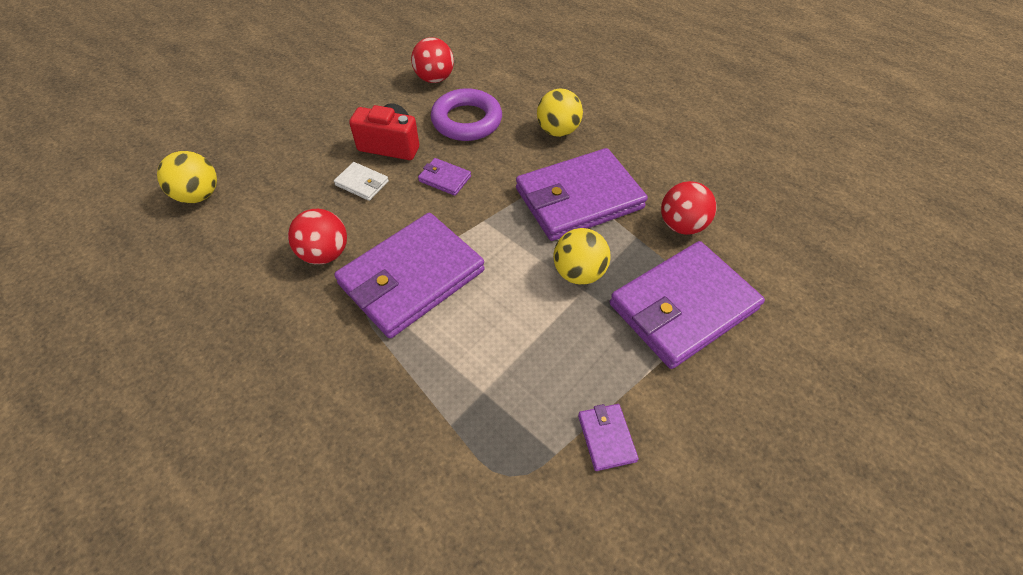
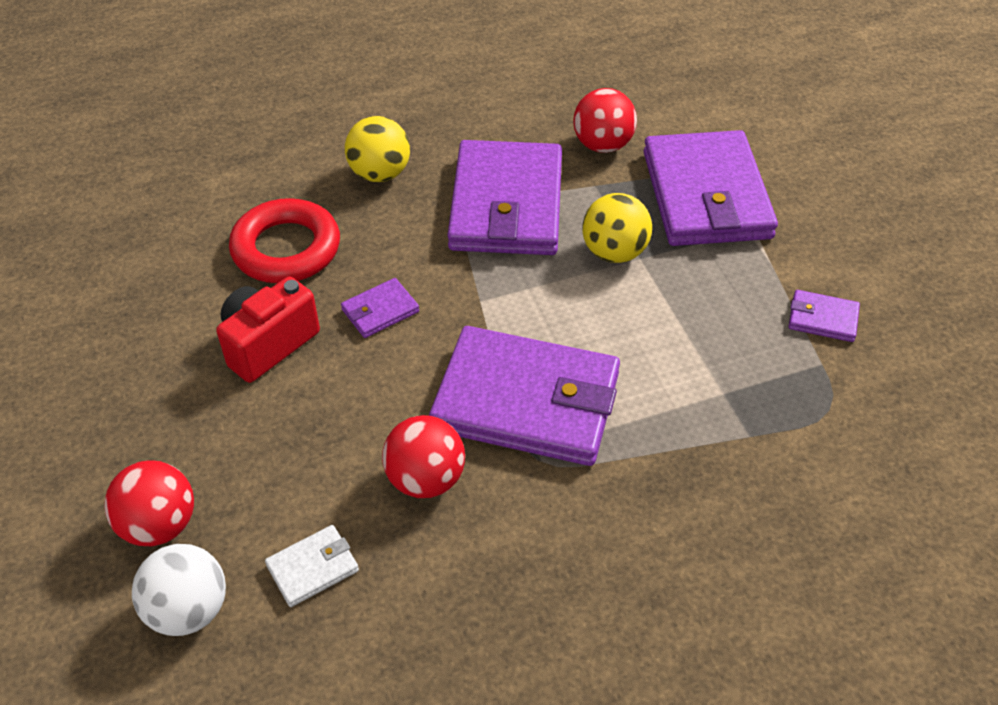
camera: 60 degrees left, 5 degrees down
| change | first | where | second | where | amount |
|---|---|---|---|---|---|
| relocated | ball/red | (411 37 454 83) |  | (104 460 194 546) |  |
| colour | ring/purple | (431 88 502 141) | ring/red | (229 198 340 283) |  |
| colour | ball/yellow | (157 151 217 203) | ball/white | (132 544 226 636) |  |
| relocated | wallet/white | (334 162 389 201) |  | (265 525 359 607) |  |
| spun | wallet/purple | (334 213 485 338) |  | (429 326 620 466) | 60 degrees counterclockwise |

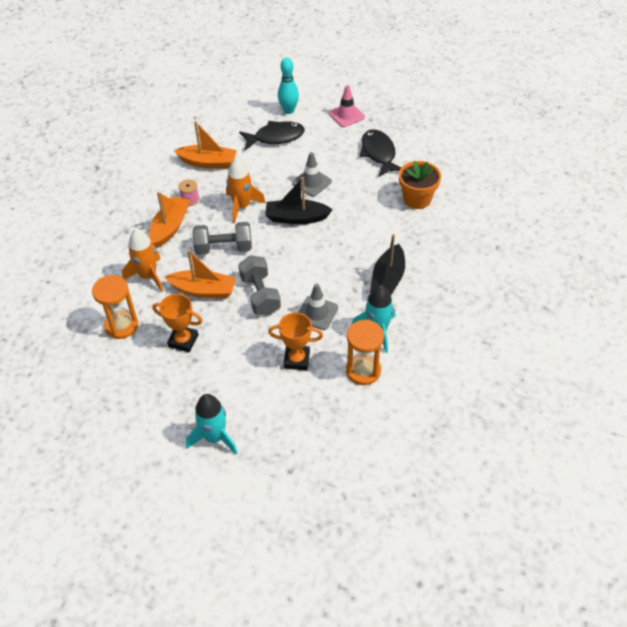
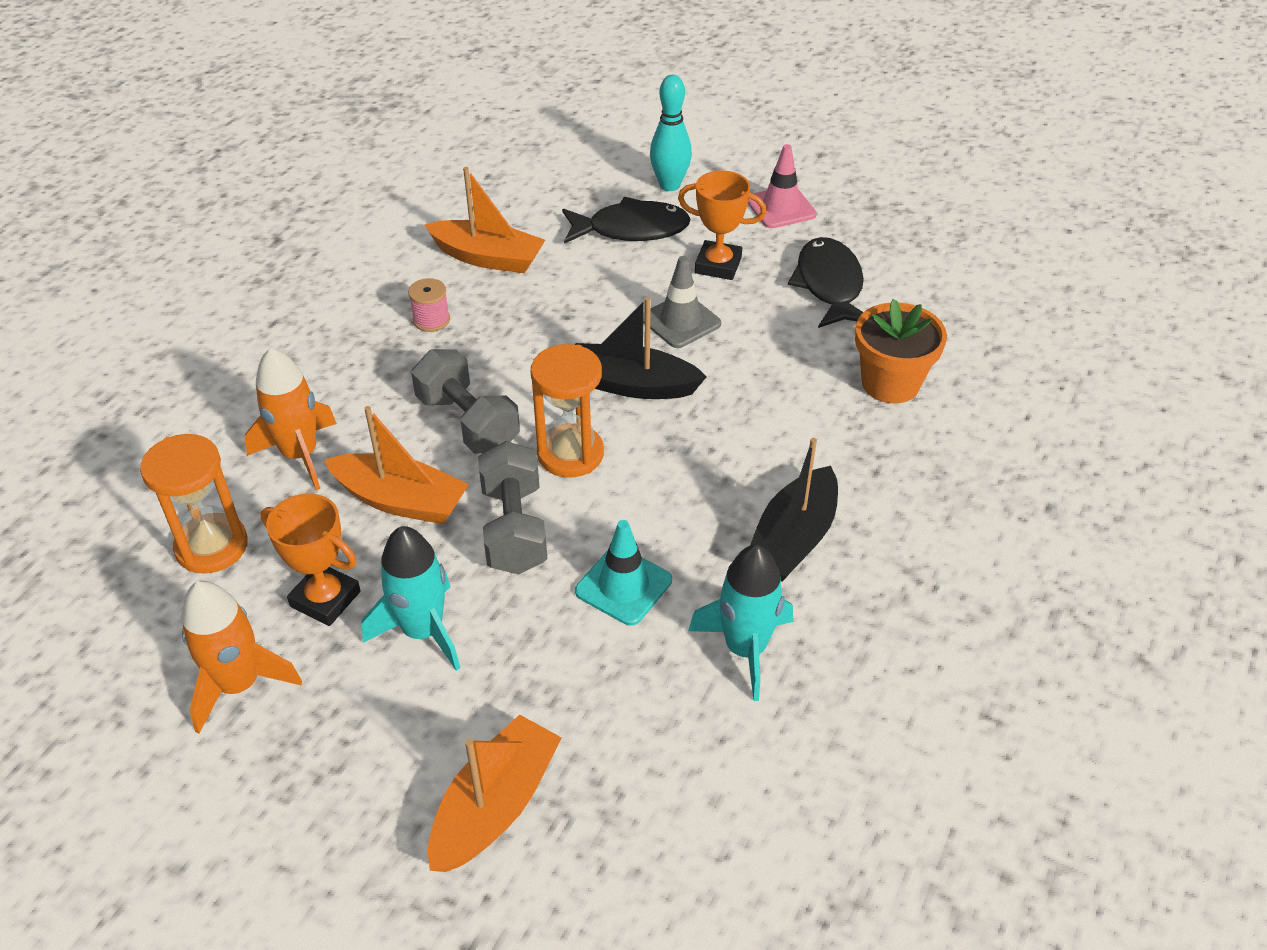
camera: 10 degrees right, 5 degrees down
| change | first | where | second | where | amount |
|---|---|---|---|---|---|
| relocated | rocket/orange | (226 158 266 223) |  | (181 581 302 734) |  |
| relocated | boat/orange | (149 192 190 248) |  | (428 714 562 872) |  |
| spun | dumbbell/grey | (193 222 252 255) |  | (411 349 520 454) | 45 degrees clockwise |
| colour | traffic cone/grey | (298 283 338 330) | traffic cone/turquoise | (575 520 672 626) |  |
| relocated | trophy/orange | (268 313 323 370) |  | (678 170 767 280) |  |
| relocated | hourglass/orange | (346 320 384 385) |  | (531 344 604 477) |  |
| relocated | rocket/turquoise | (186 394 238 455) |  | (362 526 460 671) |  |

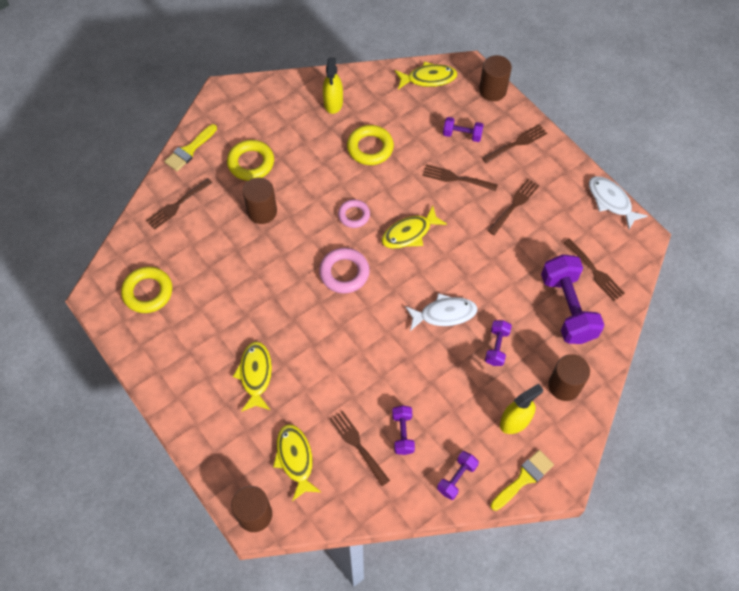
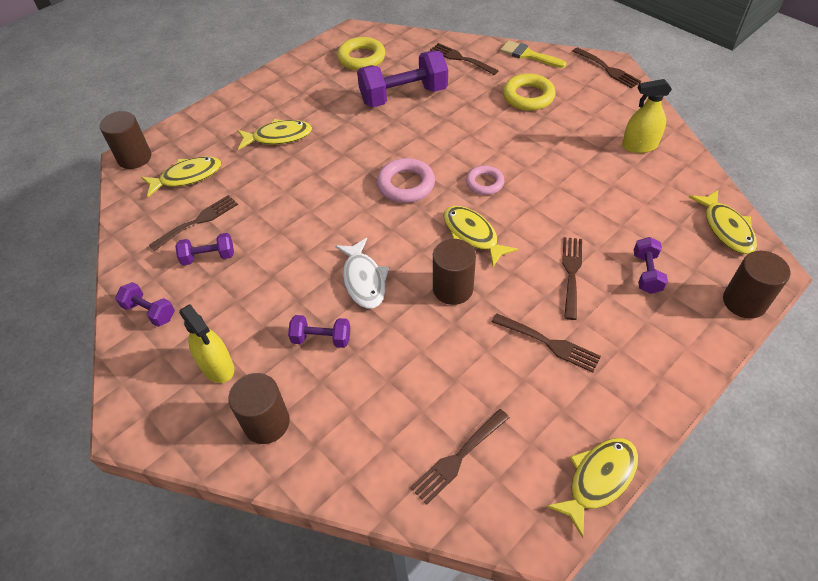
camera: 85 degrees right, 10 degrees down
| change | first | where | second | where | amount |
|---|---|---|---|---|---|
| relocated | fork/brown | (482 124 547 163) |  | (572 47 641 88) |  |
| missing | ring/yellow | (347 125 394 165) |  |  |  |
| colour | fish/white | (589 176 647 229) | fish/yellow | (546 438 638 538) |  |
| relocated | cylinder/brown | (243 177 277 224) |  | (433 239 476 305) |  |
| relocated | dumbbell/purple | (541 254 605 344) |  | (357 50 448 107) |  |
| missing | brush/yellow | (490 450 554 511) |  |  |  |

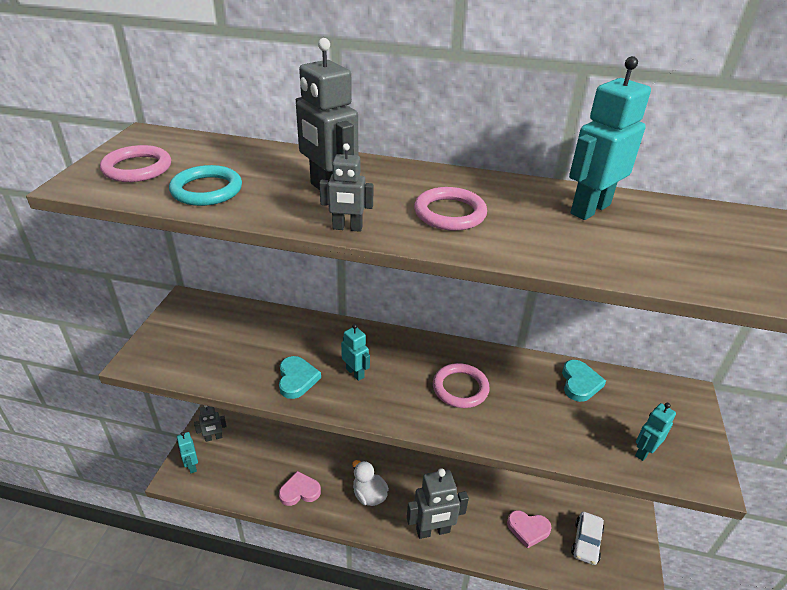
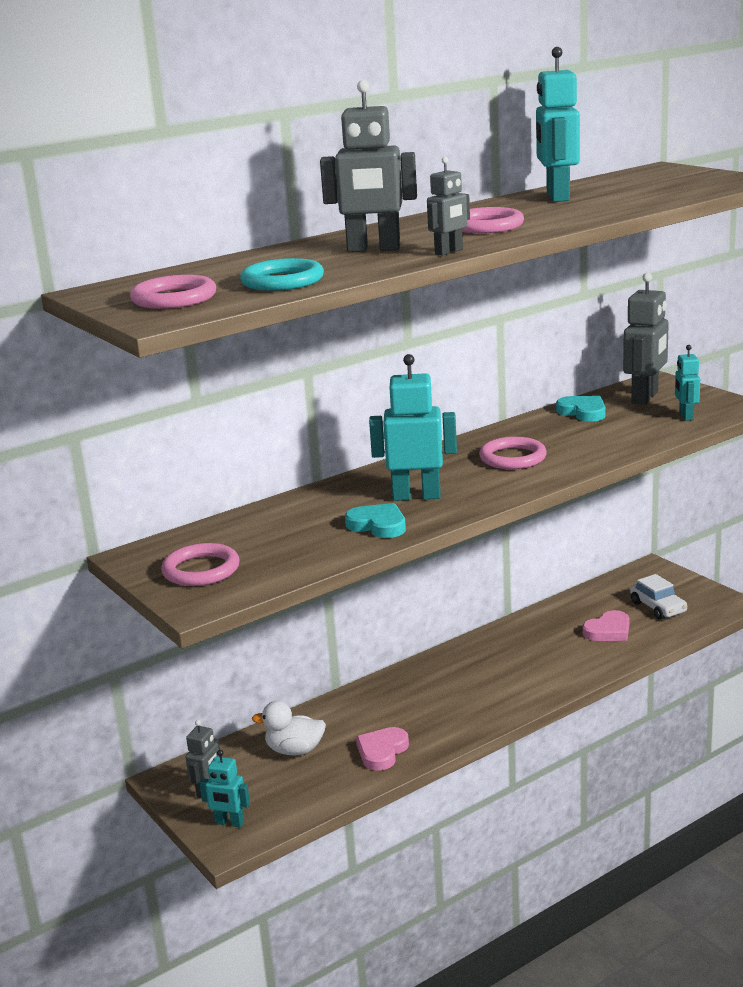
camera: 45 degrees left, 15 degrees down
| change | first | where | second | where | amount |
|---|---|---|---|---|---|
| size | robot/turquoise | (341 324 370 381) |  | (369 354 457 501) | x1.78 |
| relocated | duck/white | (352 460 389 506) |  | (252 701 326 755) |  |
| relocated | robot/grey | (407 468 469 539) |  | (623 273 669 405) |  |
| appeared |  |  | ring/pink | (161 543 240 586) |  |

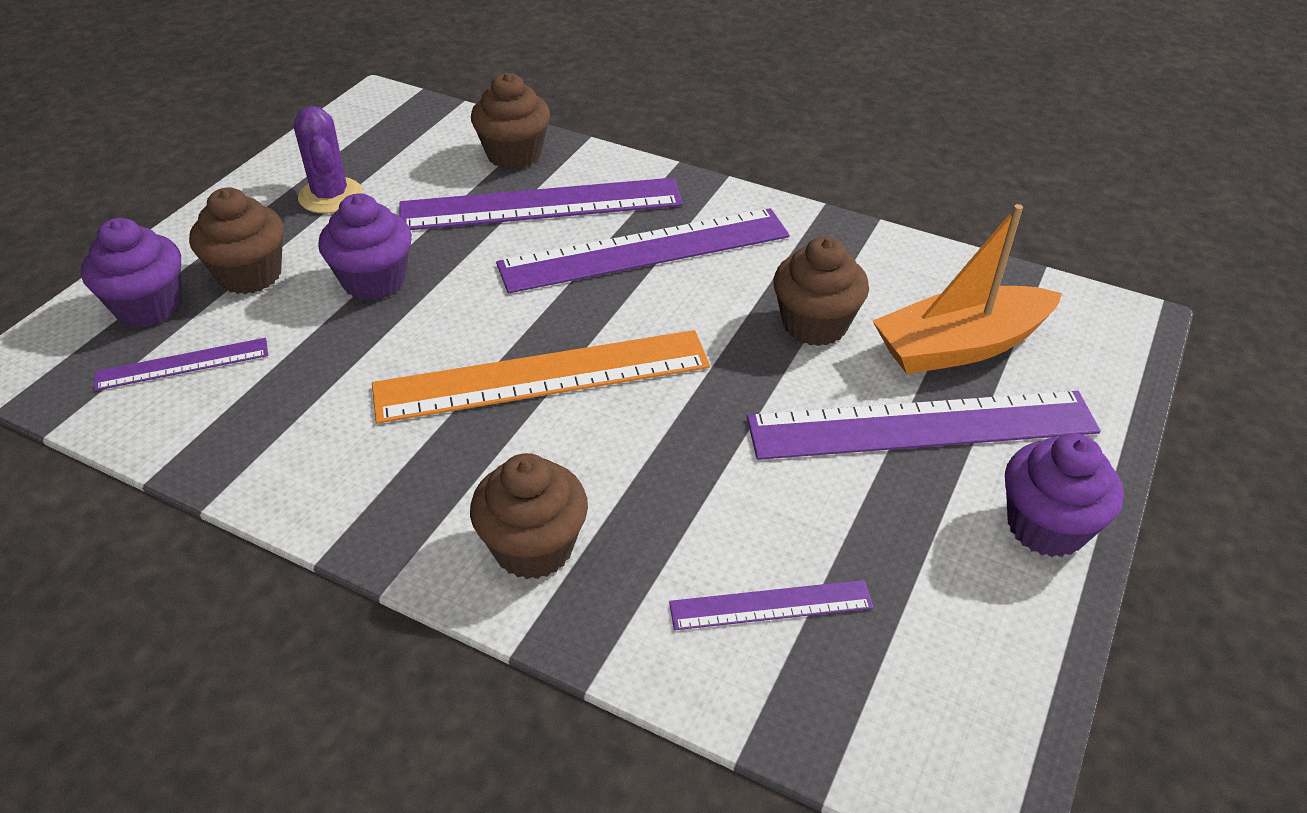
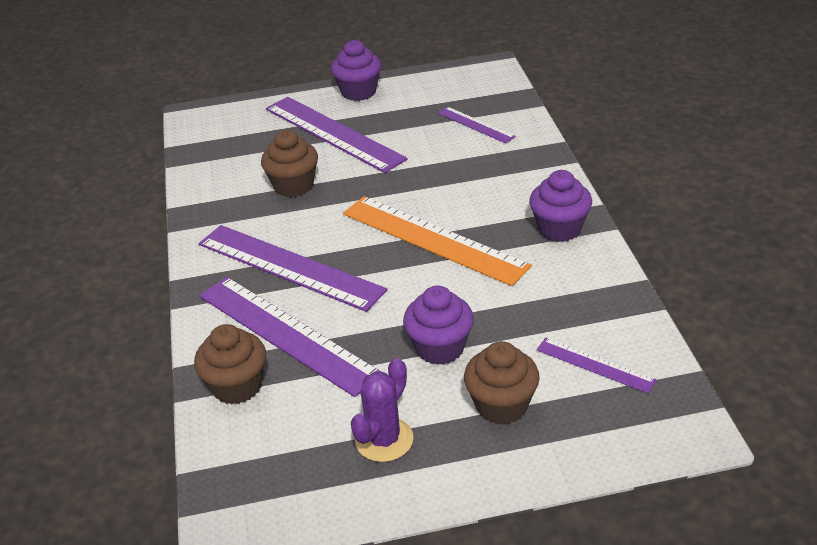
camera: 125 degrees left, 5 degrees down
| change | first | where | second | where | amount |
|---|---|---|---|---|---|
| missing | boat/orange | (873 204 1062 374) |  |  |  |
| relocated | cupcake/purple | (81 218 182 327) |  | (529 170 592 242) |  |
| missing | cupcake/brown | (470 453 588 579) |  |  |  |

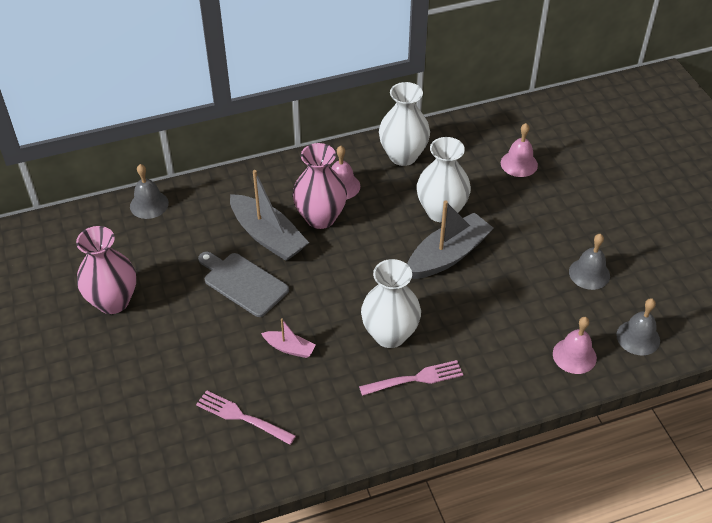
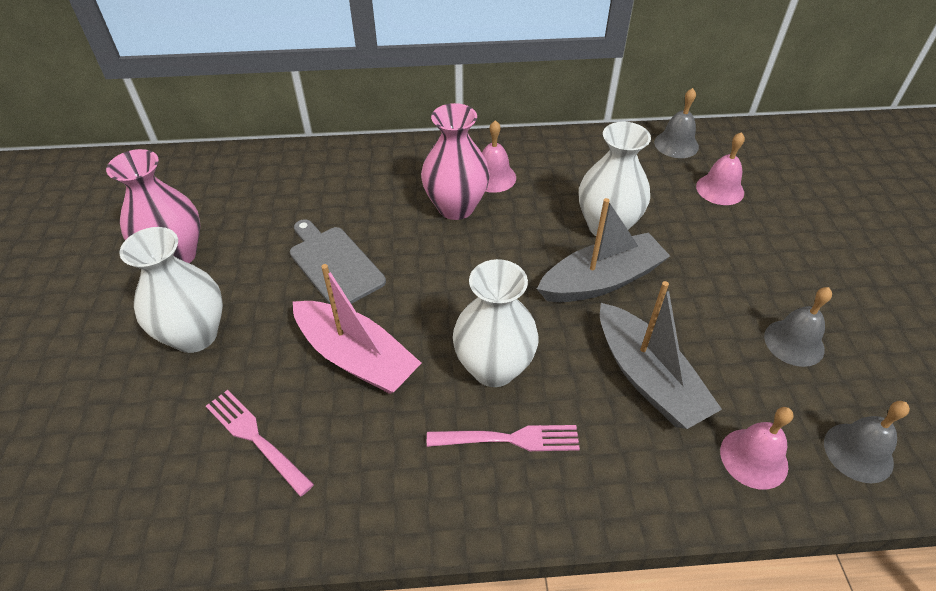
camera: 15 degrees right, 0 degrees up
| change | first | where | second | where | amount |
|---|---|---|---|---|---|
| relocated | vase/white | (379 82 430 166) |  | (120 227 223 353) |  |
| relocated | bell/grey | (130 164 169 219) |  | (654 88 699 158) |  |
| relocated | boat/grey | (230 170 309 261) |  | (600 281 722 429) |  |
| size | boat/pink | (261 318 316 358) |  | (293 264 422 394) | x2.01 |

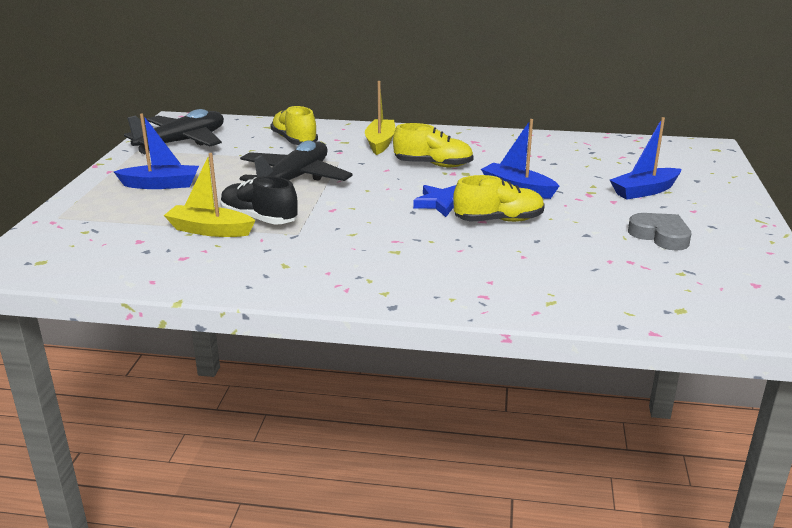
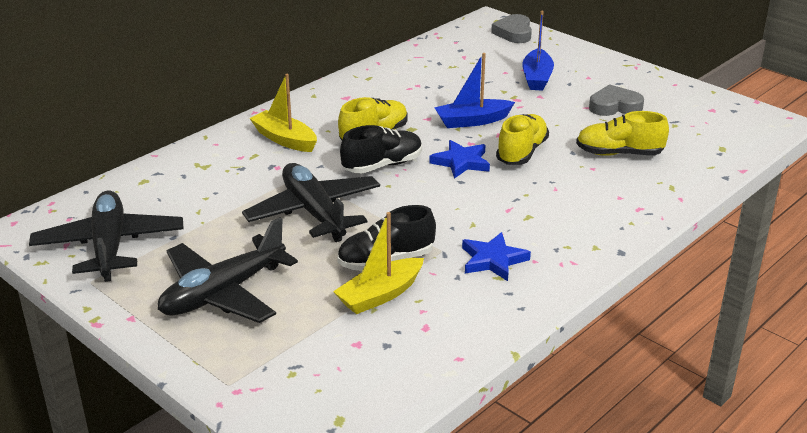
camera: 55 degrees left, 5 degrees up
| change | first | where | second | where | amount |
|---|---|---|---|---|---|
| relocated | shoe/yellow | (270 106 318 145) |  | (576 111 669 156) |  |
| exchanged | boat/blue | (114 114 199 189) | plane/black | (158 218 298 323) |  |
| appeared |  |  | heart/grey | (491 14 532 43) |  |
| appeared |  |  | shoe/black | (340 125 422 173) |  |
| appeared |  |  | star/blue | (462 232 531 281) |  |

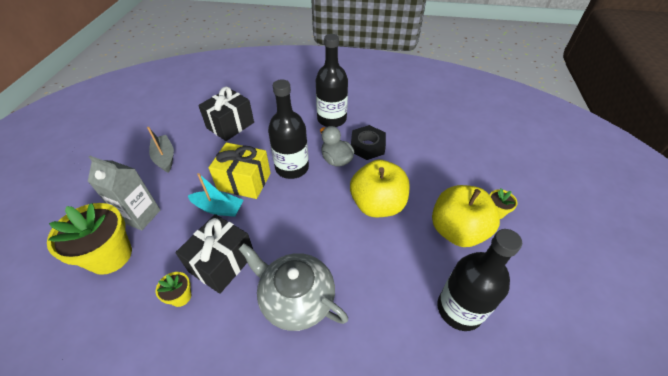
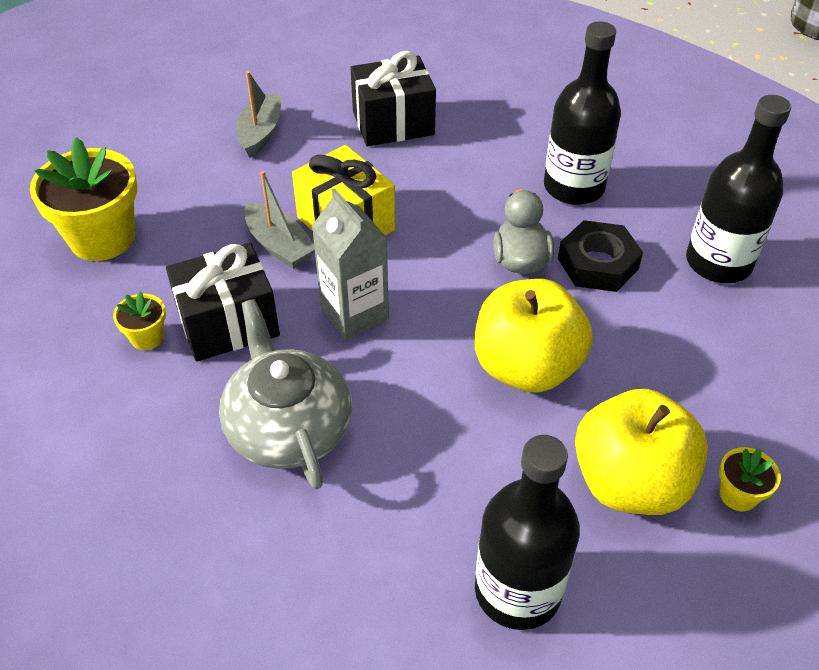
camera: 35 degrees right, 0 degrees up
| change | first | where | second | where | amount |
|---|---|---|---|---|---|
| relocated | bottle/black | (268 79 309 179) |  | (686 95 791 283) |  |
| relocated | carton/grey | (88 156 160 231) |  | (312 189 389 340) |  |
| colour | boat/turquoise | (188 173 243 217) | boat/grey | (244 171 315 269) |  |

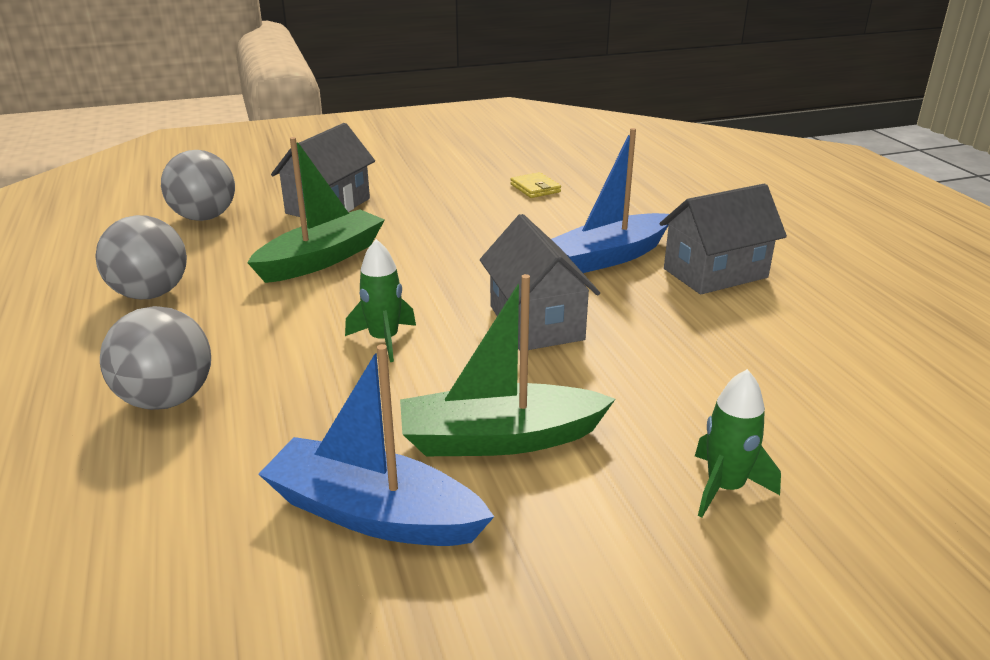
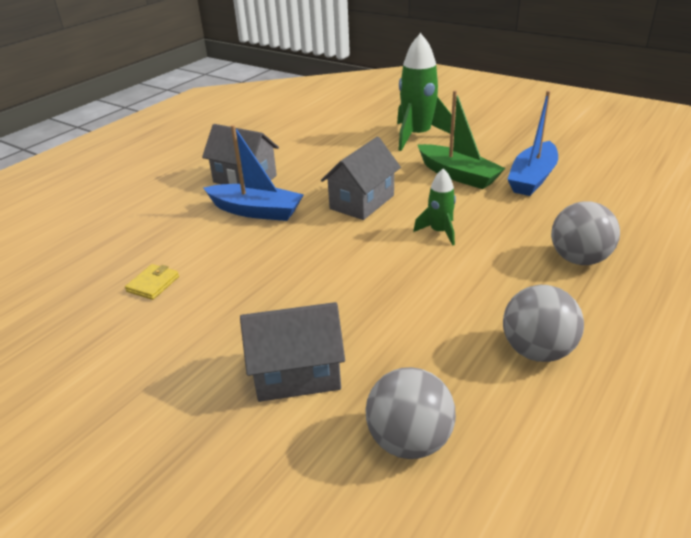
camera: 125 degrees left, 5 degrees up
| change | first | where | second | where | amount |
|---|---|---|---|---|---|
| missing | boat/green | (247 137 385 283) |  |  |  |
| spun | boat/blue | (258 344 494 546) |  | (507 90 558 196) | 45 degrees clockwise |
| size | rocket/green | (695 369 781 518) |  | (397 33 455 151) | x1.85 |

